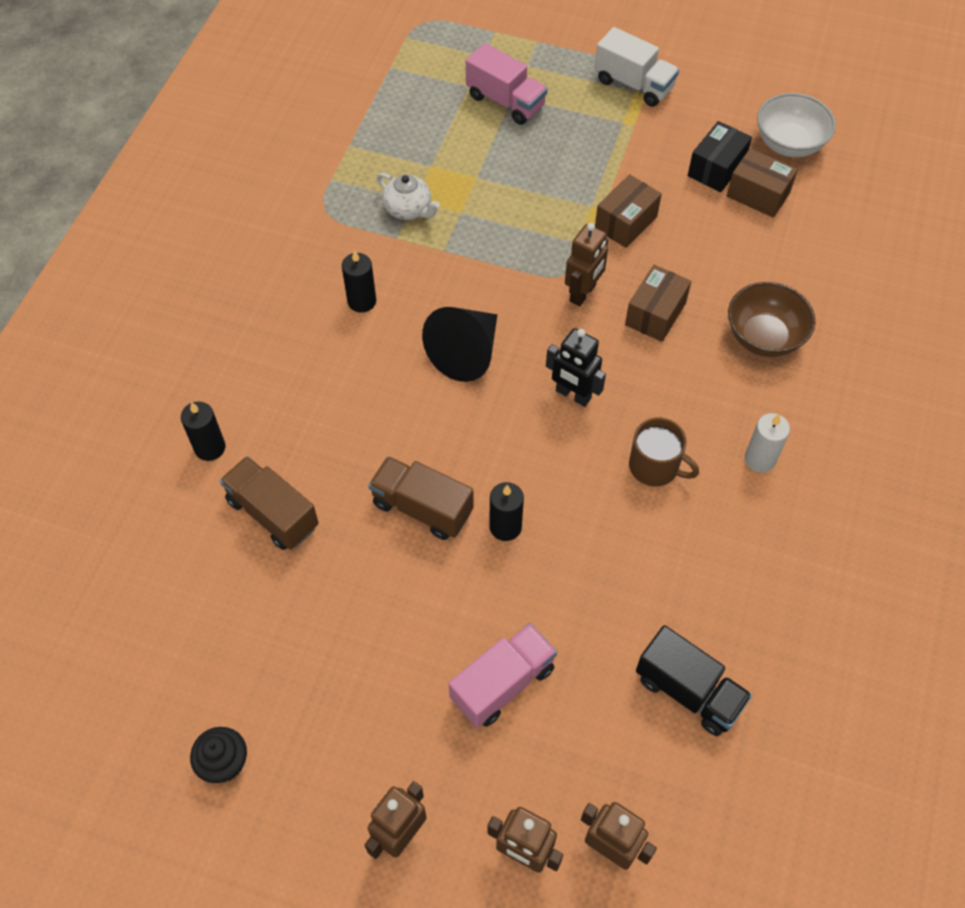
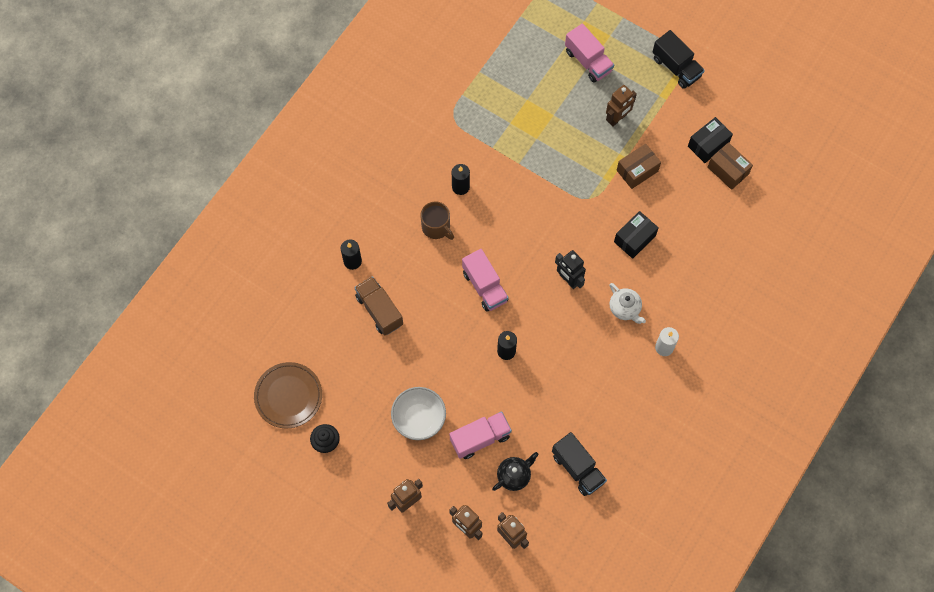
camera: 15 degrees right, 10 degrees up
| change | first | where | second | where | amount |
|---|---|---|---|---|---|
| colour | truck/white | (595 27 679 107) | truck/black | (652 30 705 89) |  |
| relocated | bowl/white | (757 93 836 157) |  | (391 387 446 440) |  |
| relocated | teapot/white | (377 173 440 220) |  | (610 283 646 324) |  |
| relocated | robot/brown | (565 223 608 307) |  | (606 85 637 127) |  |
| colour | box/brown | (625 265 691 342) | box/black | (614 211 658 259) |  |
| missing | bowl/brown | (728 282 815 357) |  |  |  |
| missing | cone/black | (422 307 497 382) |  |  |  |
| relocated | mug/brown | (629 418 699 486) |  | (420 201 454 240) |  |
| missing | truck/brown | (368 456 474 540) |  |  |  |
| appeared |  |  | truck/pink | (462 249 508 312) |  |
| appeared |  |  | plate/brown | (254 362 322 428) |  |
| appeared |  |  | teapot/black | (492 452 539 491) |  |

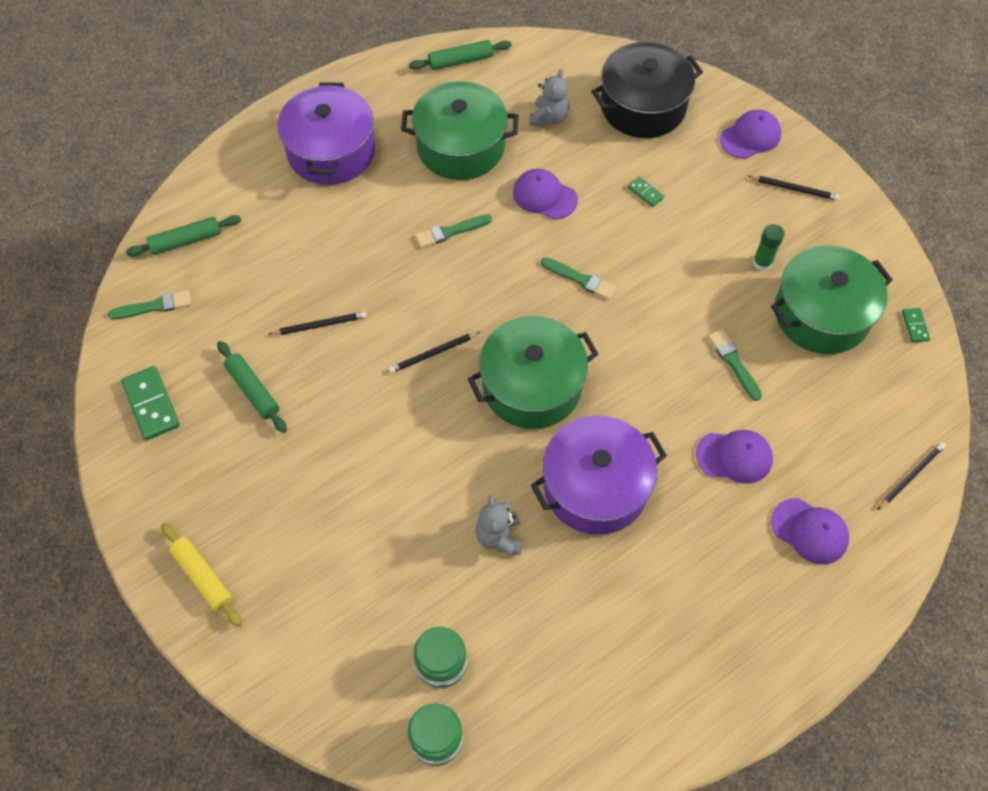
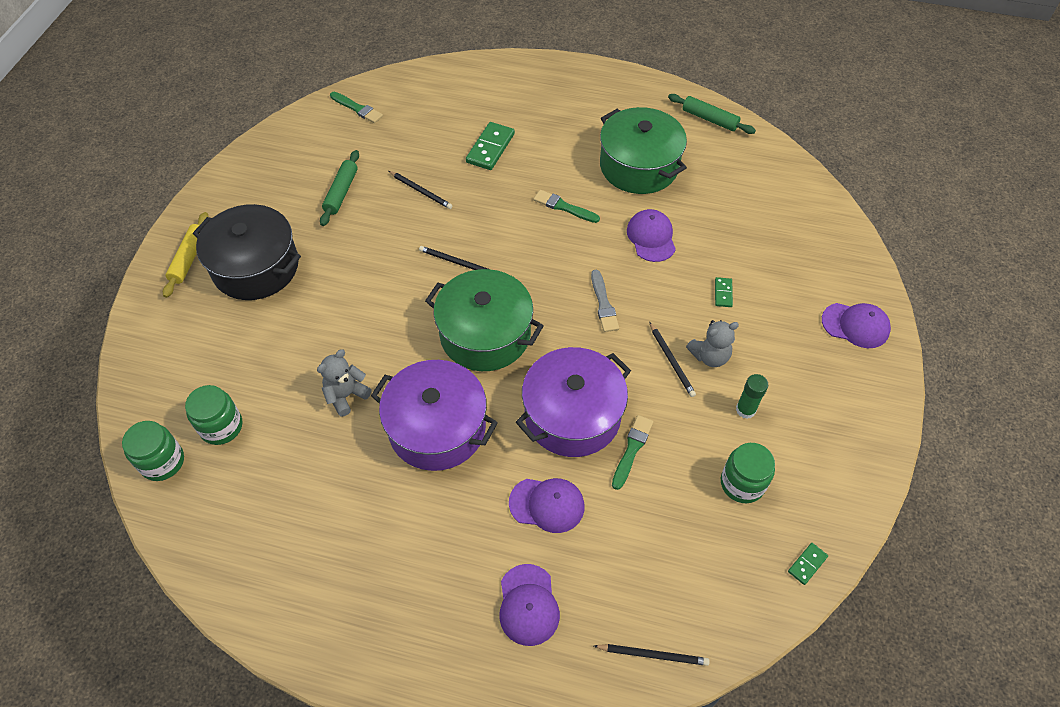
camera: 50 degrees right, 5 degrees down
| change | first | where | second | where | amount |
|---|---|---|---|---|---|
| relocated | pot/black | (591 41 703 138) |  | (193 204 301 300) |  |
| relocated | teddy bear/grey | (529 69 569 127) |  | (686 320 739 367) |  |
| relocated | pot/purple | (277 82 375 185) |  | (516 347 631 457) |  |
| relocated | pencil/black | (748 176 840 201) |  | (649 322 696 397) |  |
| missing | rolling pin/green | (126 215 241 257) |  |  |  |
| exchanged | pot/green | (771 245 893 354) | jar/green | (721 443 775 503) |  |
| colour | brush/green | (541 257 616 300) | brush/grey | (591 270 619 332) |  |
| relocated | domino/green | (121 366 180 440) |  | (466 122 515 170) |  |
| spun | cap/purple | (696 430 773 484) |  | (509 478 584 533) | 45 degrees counterclockwise |

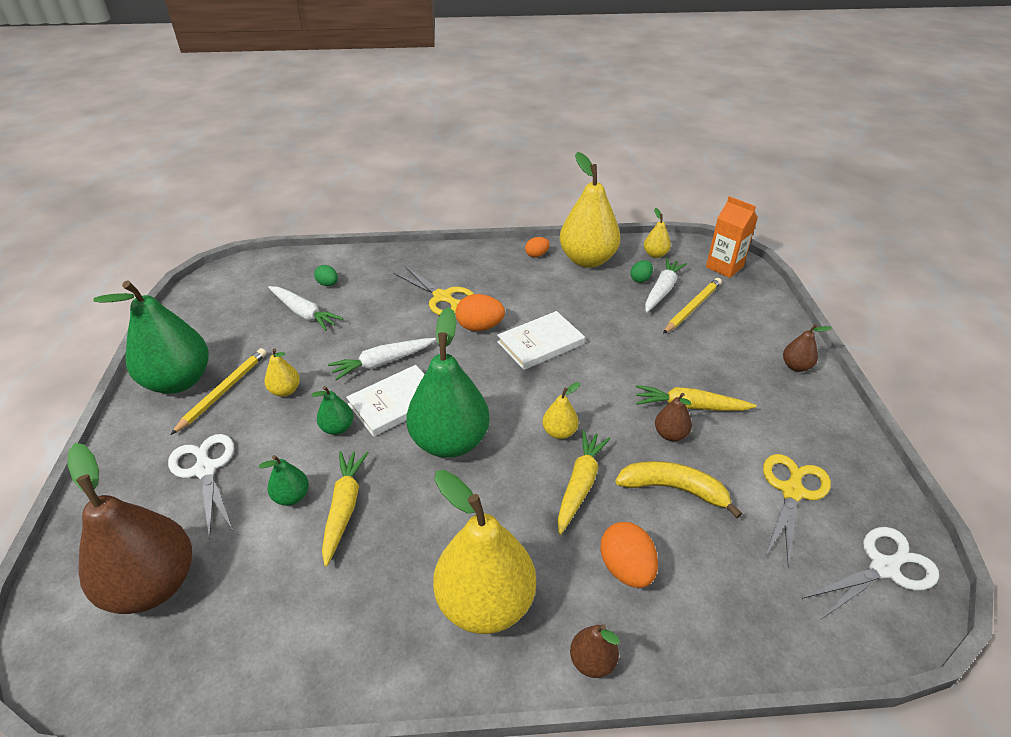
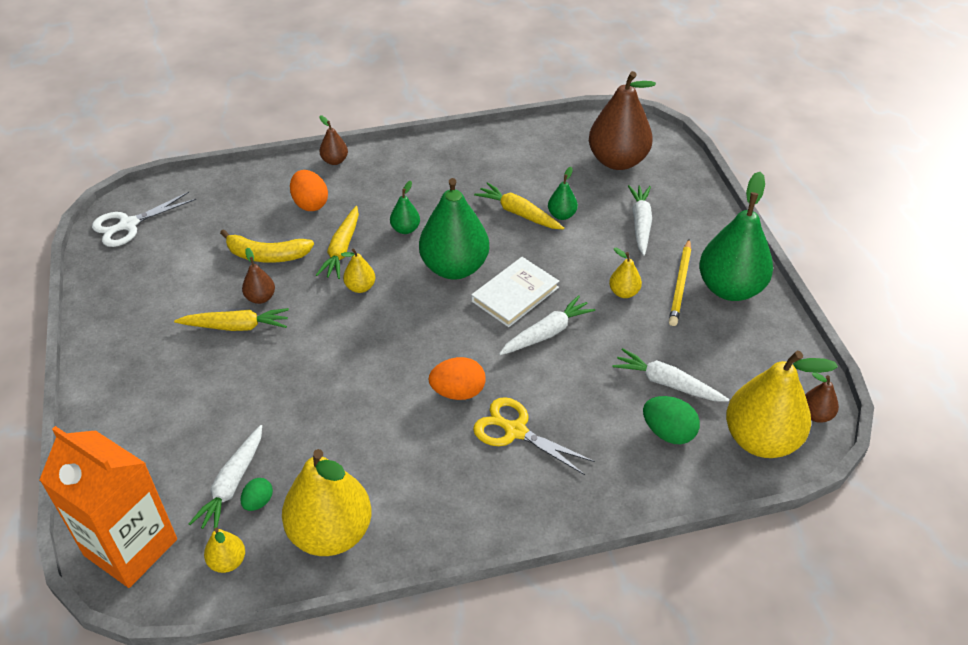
camera: 170 degrees right, 5 degrees up
| change | first | where | second | where | amount |
|---|---|---|---|---|---|
| size | carton/orange | (706 196 758 278) |  | (39 426 177 588) | x1.66 |
| missing | egg/orange | (525 237 550 257) |  |  |  |
| size | egg/green | (314 265 338 286) |  | (643 396 700 444) | x1.66 |
| missing | pencil/yellow | (663 278 722 334) |  |  |  |
| missing | book/white | (497 311 585 370) |  |  |  |
| relocated | pear/brown | (783 324 832 372) |  | (805 372 839 423) |  |
| relocated | pear/green | (311 386 353 435) |  | (390 181 420 234) |  |
| exchanged | scissors/white | (168 434 234 539) | carrot/white | (628 185 652 256) |  |
| spun | carrot/yellow | (322 451 368 567) |  | (474 182 564 230) | 135 degrees clockwise |
| missing | scissors/yellow | (763 454 831 568) |  |  |  |
| relocated | pear/yellow | (433 470 536 634) |  | (726 351 838 458) |  |

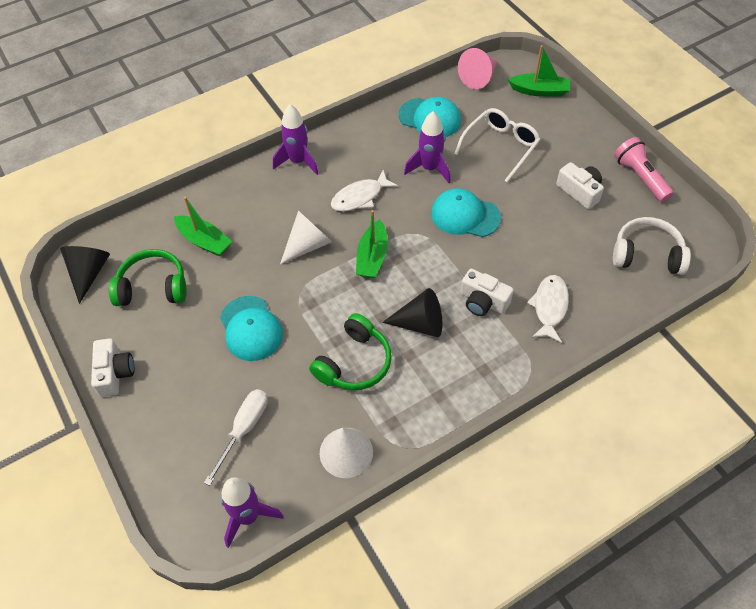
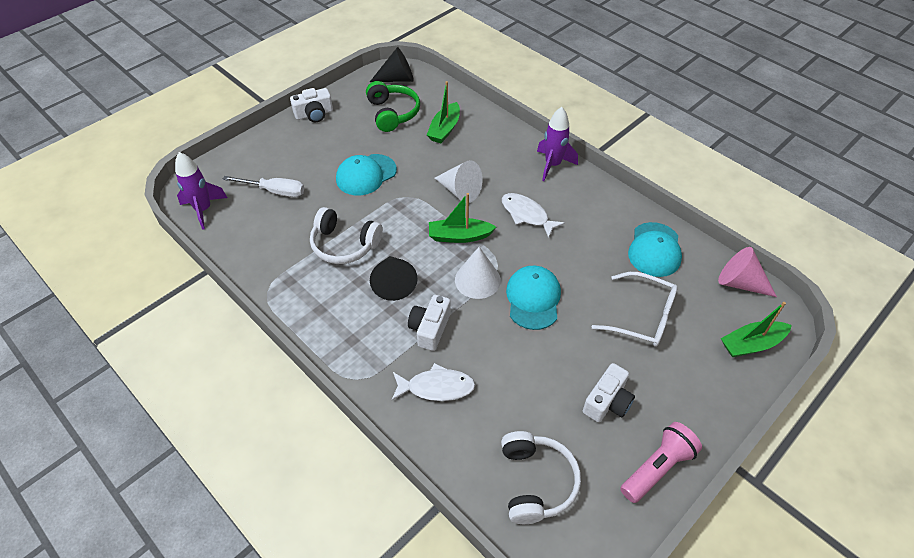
camera: 75 degrees right, 5 degrees down
| change | first | where | second | where | amount |
|---|---|---|---|---|---|
| spun | boat/green | (508 45 570 97) |  | (721 302 792 357) | 75 degrees clockwise |
| missing | rocket/purple | (404 111 451 183) |  |  |  |
| colour | headphones/green | (309 313 392 390) | headphones/white | (310 207 383 264) |  |
| relocated | cone/white | (320 428 373 478) |  | (455 247 501 299) |  |

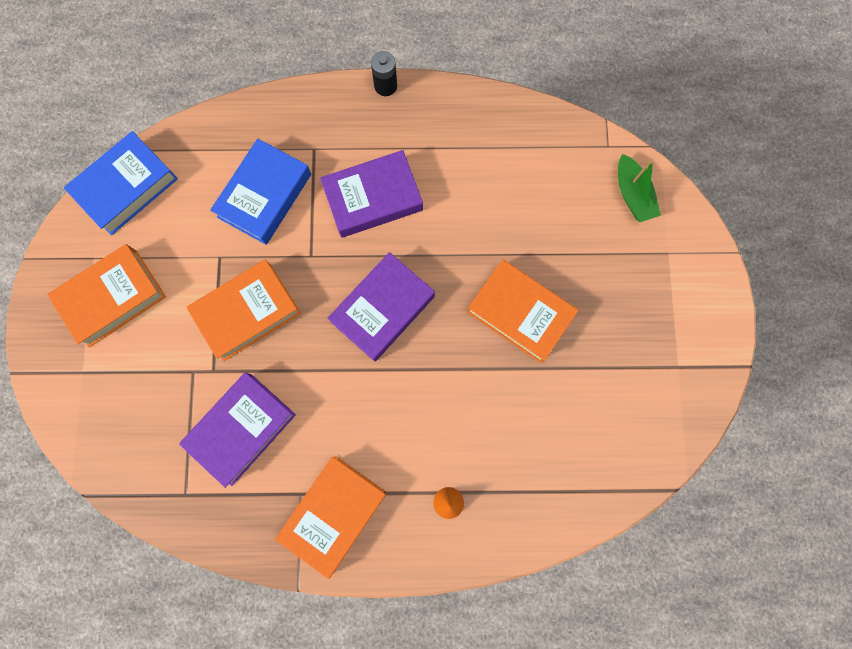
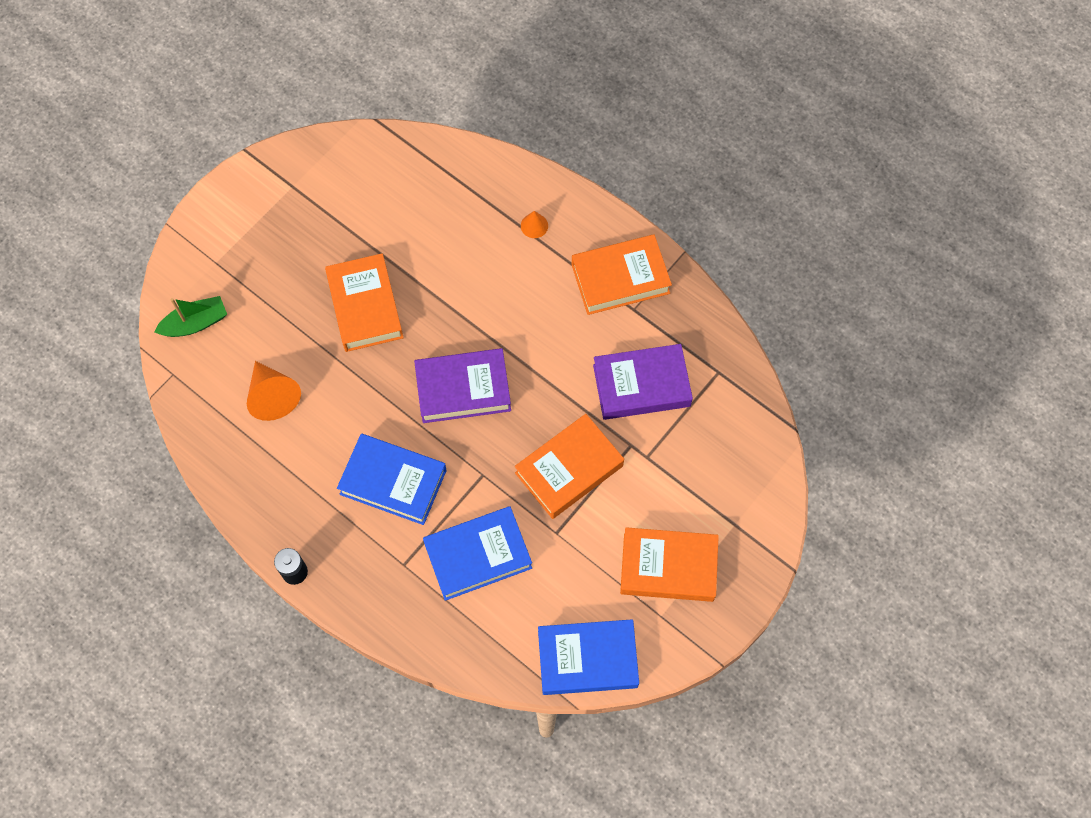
camera: 140 degrees left, 10 degrees down
| change | first | where | second | where | amount |
|---|---|---|---|---|---|
| colour | book/purple | (320 150 423 238) | book/blue | (337 434 447 525) |  |
| spun | boat/green | (618 154 661 222) |  | (154 296 227 337) | 45 degrees clockwise |
| spun | book/orange | (186 259 301 361) |  | (515 414 624 519) | 45 degrees counterclockwise |
| appeared |  |  | cone/orange | (247 361 301 421) |  |

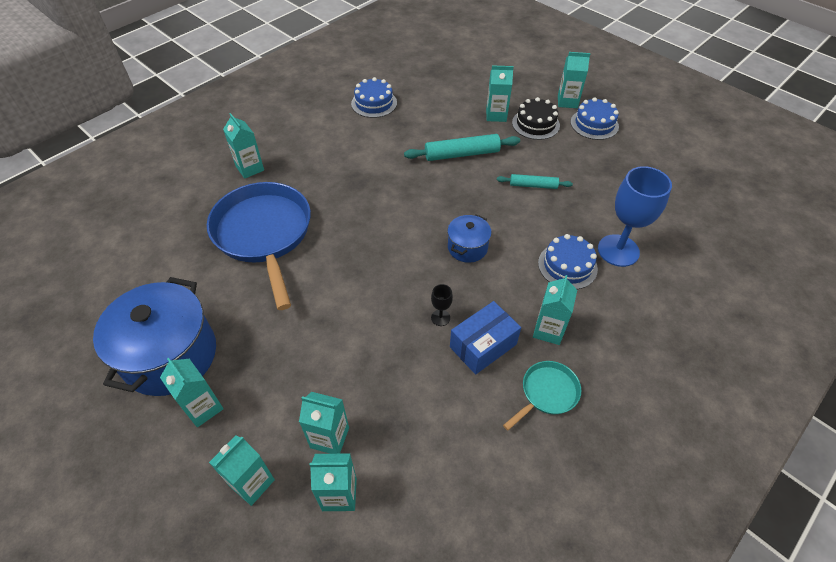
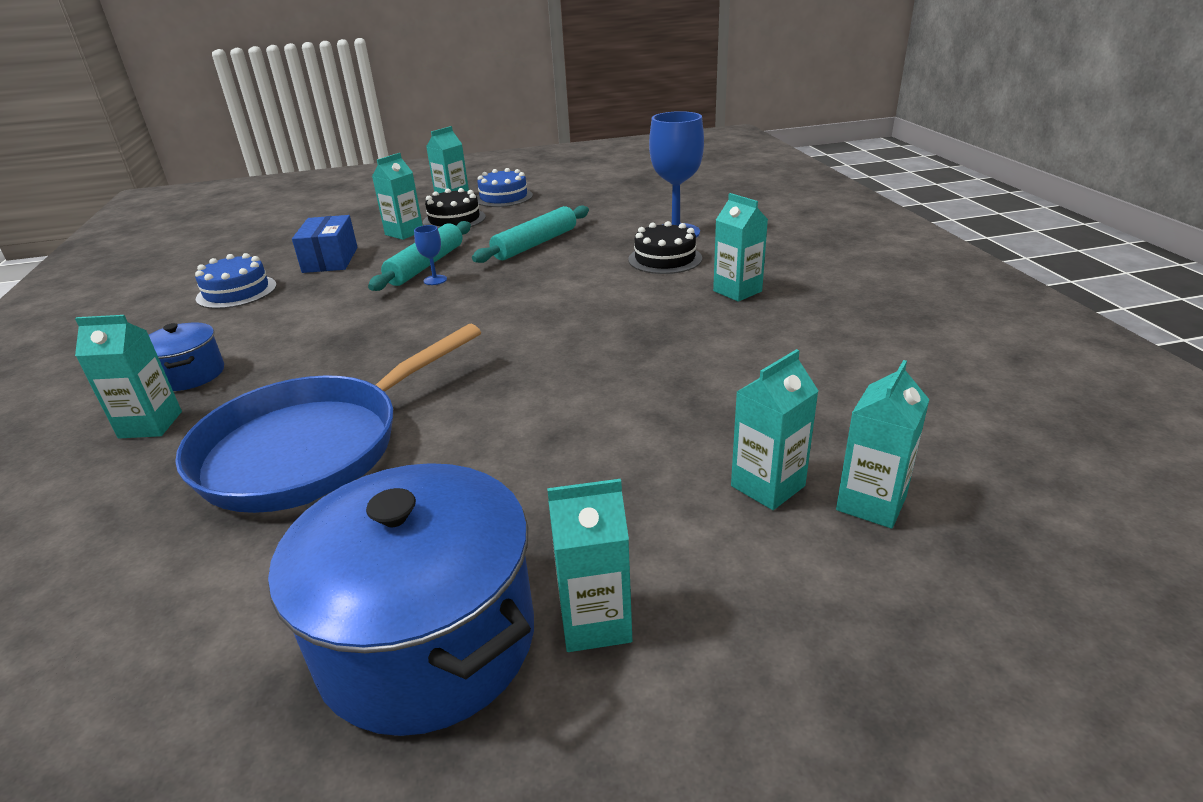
camera: 55 degrees left, 20 degrees down
| change | first | where | second | where | amount |
|---|---|---|---|---|---|
| size | rolling pin/turquoise | (497 174 573 189) |  | (472 205 589 263) | x1.65 |
| spun | pan/blue | (207 182 311 310) |  | (175 324 481 513) | 60 degrees counterclockwise |
| relocated | pot/blue | (447 215 492 263) |  | (149 322 224 391) |  |
| colour | cake/blue | (538 234 598 289) | cake/black | (628 221 702 274) |  |
| missing | goblet/black | (431 284 453 326) |  |  |  |
| relocated | box/blue | (450 301 521 375) |  | (292 215 358 273) |  |
| missing | pan/turquoise | (503 361 581 431) |  |  |  |
| missing | carton/turquoise | (209 435 275 506) |  |  |  |
| appeared |  |  | goblet/blue | (414 225 447 285) |  |

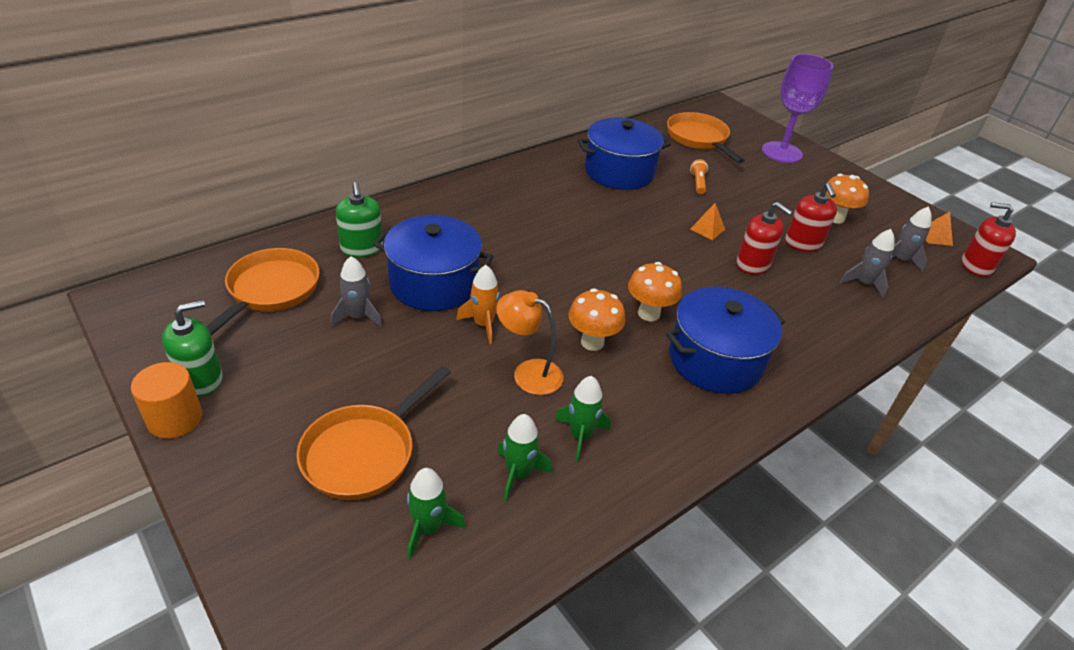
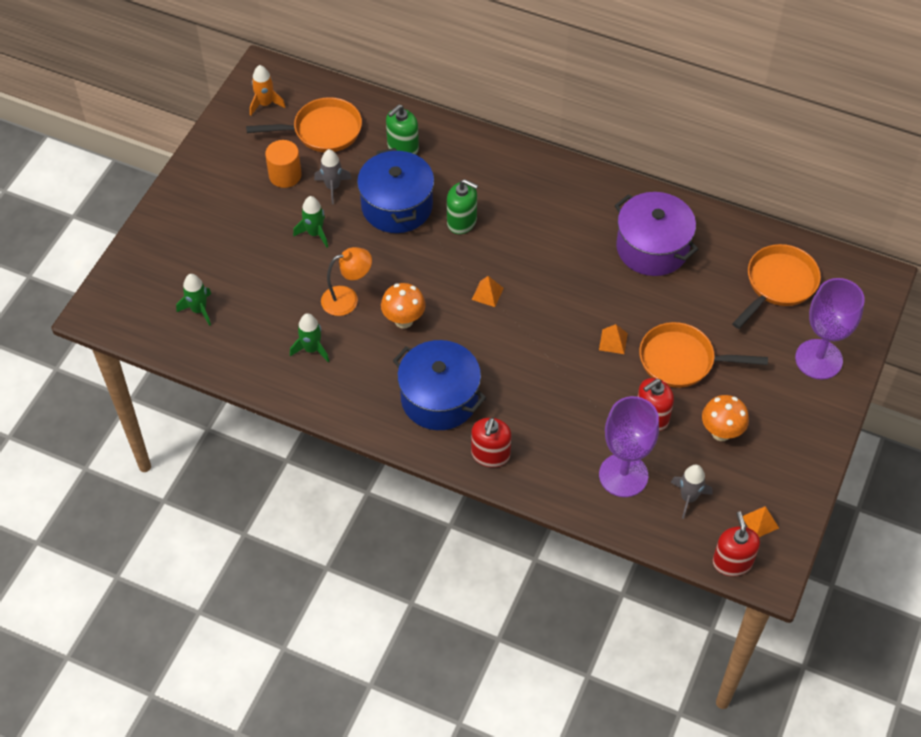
camera: 65 degrees right, 15 degrees up
| change | first | where | second | where | amount |
|---|---|---|---|---|---|
| colour | pot/blue | (578 118 671 190) | pot/purple | (615 192 698 276) |  |
| missing | flashlight/orange | (690 159 708 194) |  |  |  |
| relocated | soap dispenser/red | (736 202 792 274) |  | (471 418 512 467) |  |
| exchanged | rocket/grey | (840 229 895 299) | goblet/purple | (599 396 659 497) |  |
| missing | mushroom/orange | (628 262 682 322) |  |  |  |
| relocated | rocket/orange | (456 265 500 344) |  | (250 65 286 115) |  |
| spun | lamp/orange | (496 290 563 395) |  | (321 247 372 316) | 75 degrees clockwise |
| relocated | soap dispenser/green | (162 300 223 396) |  | (447 179 478 234) |  |
| relocated | cylinder/orange | (131 362 202 439) |  | (265 140 302 188) |  |
| relocated | pan/orange | (296 366 451 500) |  | (639 322 768 388) |  |
| relocated | rocket/green | (497 414 552 501) |  | (293 196 328 247) |  |
| appeared |  |  | pyramid/orange | (472 276 504 307) |  |

